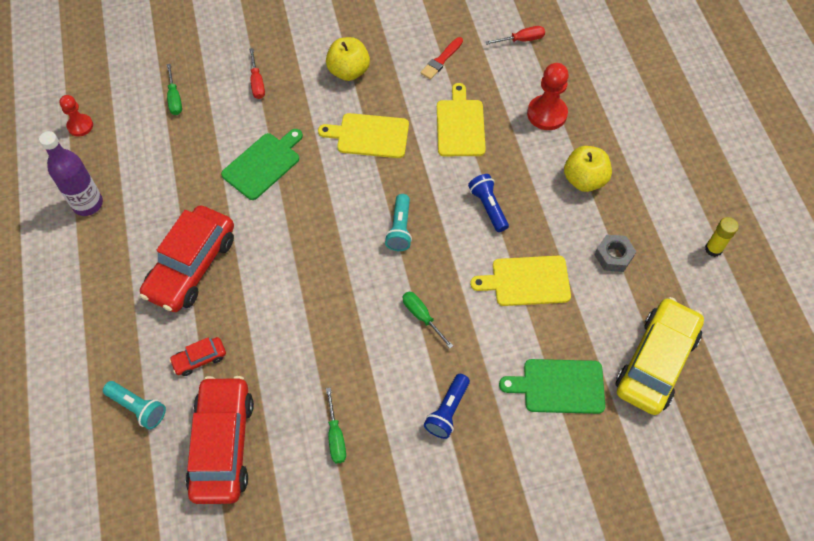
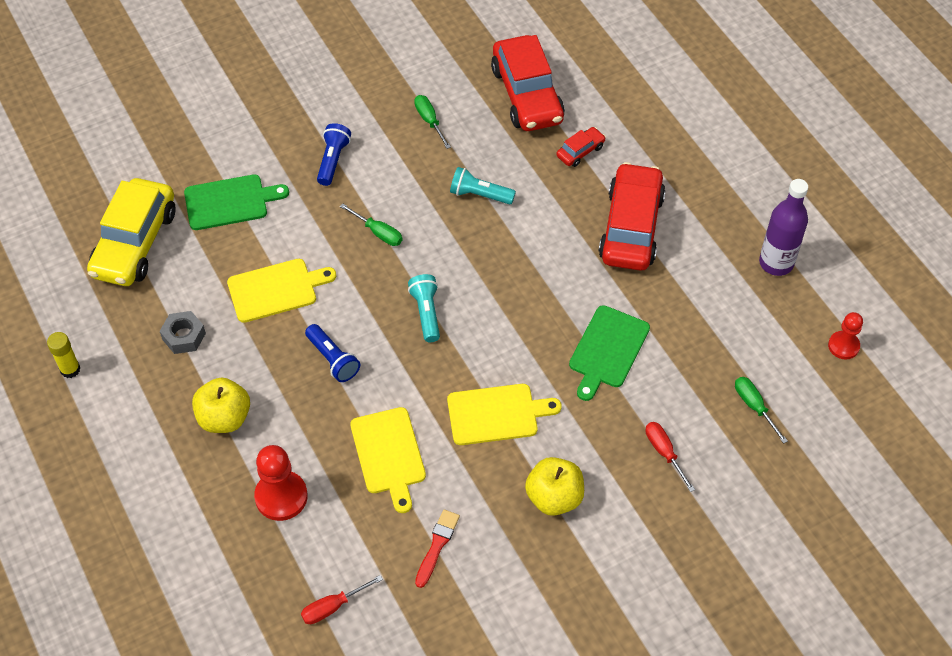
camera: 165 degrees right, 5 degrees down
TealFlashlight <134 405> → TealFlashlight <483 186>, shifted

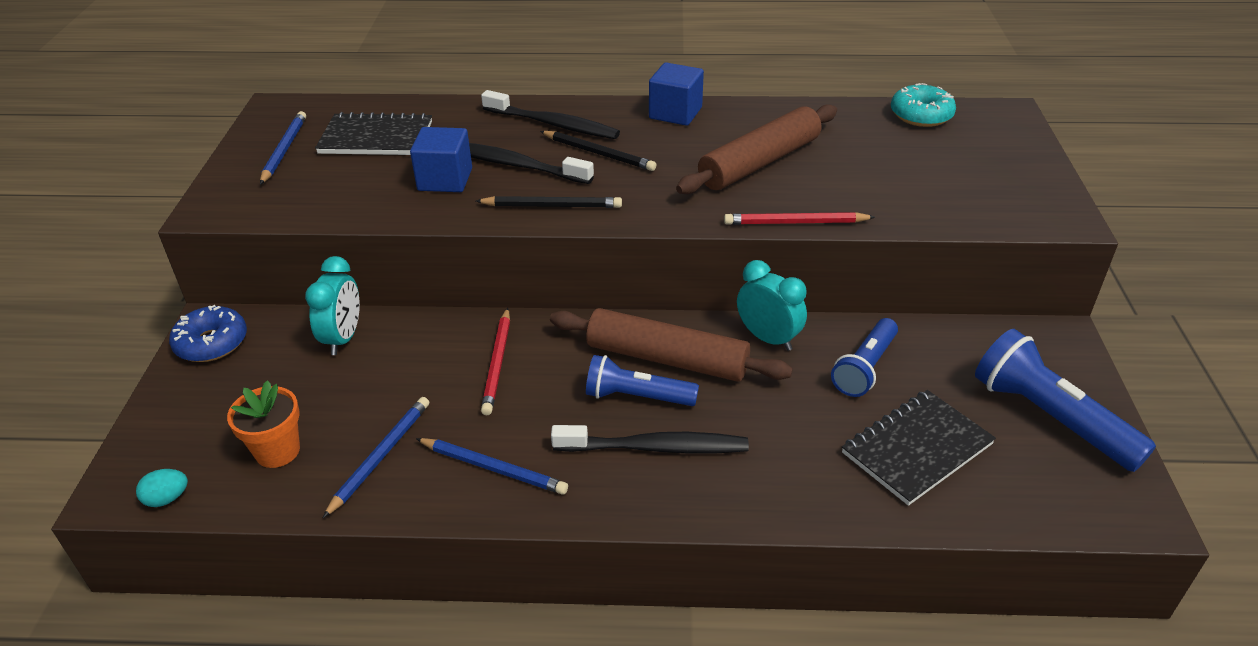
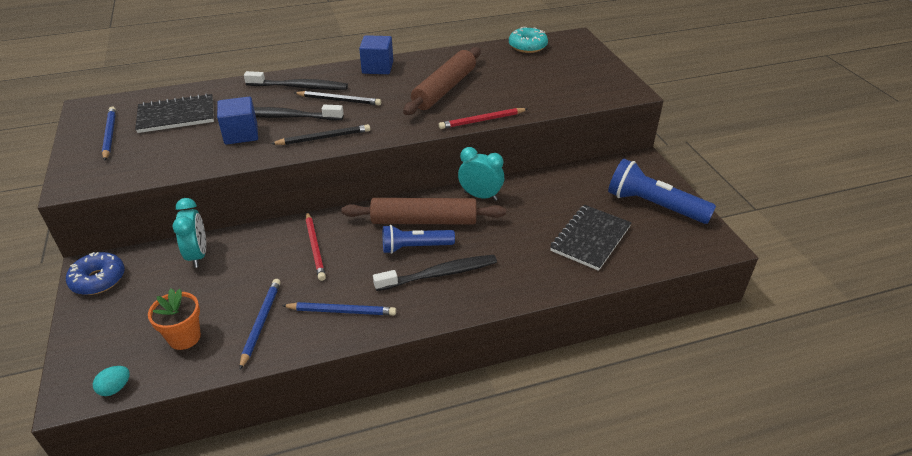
camera: 20 degrees left, 0 degrees up
RoyalBlueFlashlight <864 357> → -

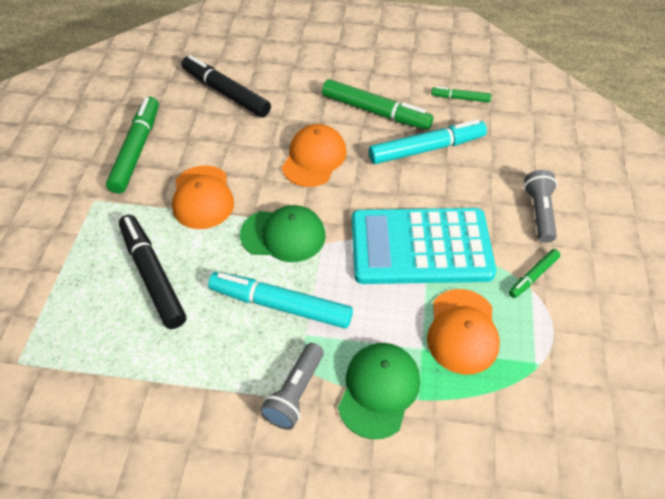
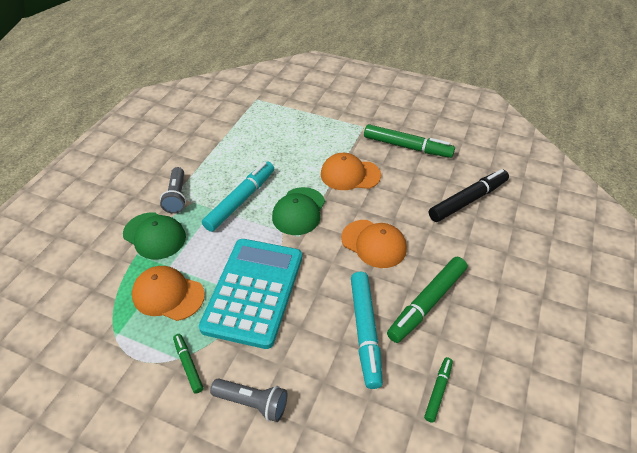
camera: 105 degrees right, 5 degrees down
BlackMarkerPen <152 272> → -
AshGreyFlashlight <292 386> → AshGreyFlashlight <173 190>, 135 degrees counterclockwise

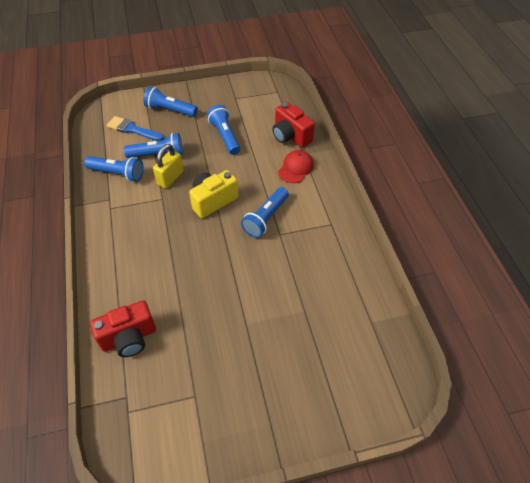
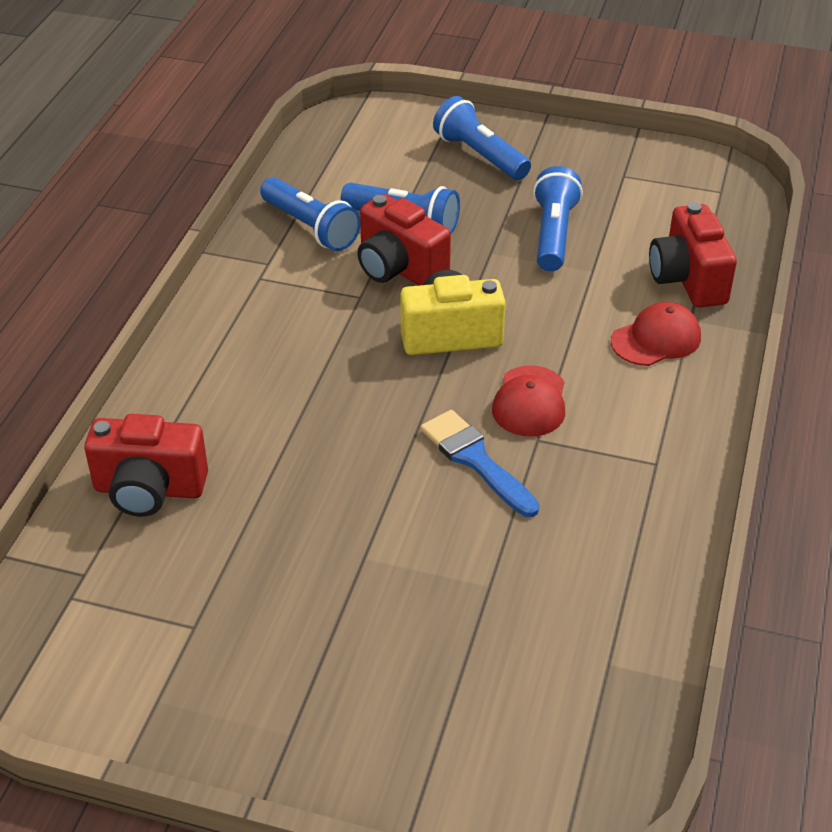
camera: 30 degrees right, 10 degrees down
RoyalBluePaintBrush <135 128> → RoyalBluePaintBrush <480 463>, shifted
YellowSmallLock <168 166> → RedCamera <404 240>
RoyalBlueFlashlight <265 212> → RedBaseballCap <528 401>

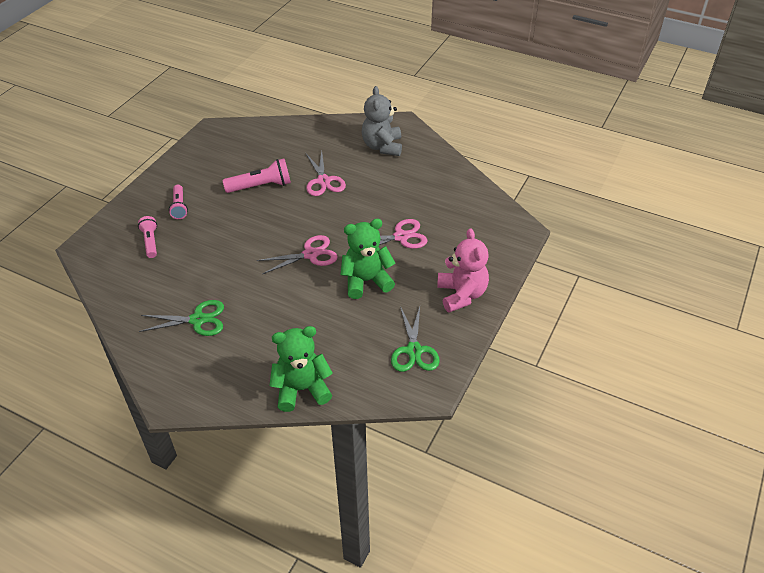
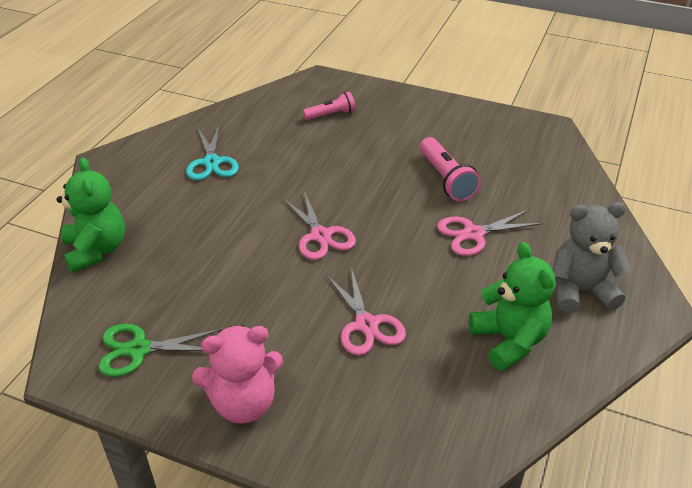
camera: 85 degrees right, 5 degrees down
PinkFlashlight <178 202> → -
EmeraldTeddy <367 259> → EmeraldTeddy <512 306>, shifted
EmeraldScissors <181 318> → TealScissors <212 152>

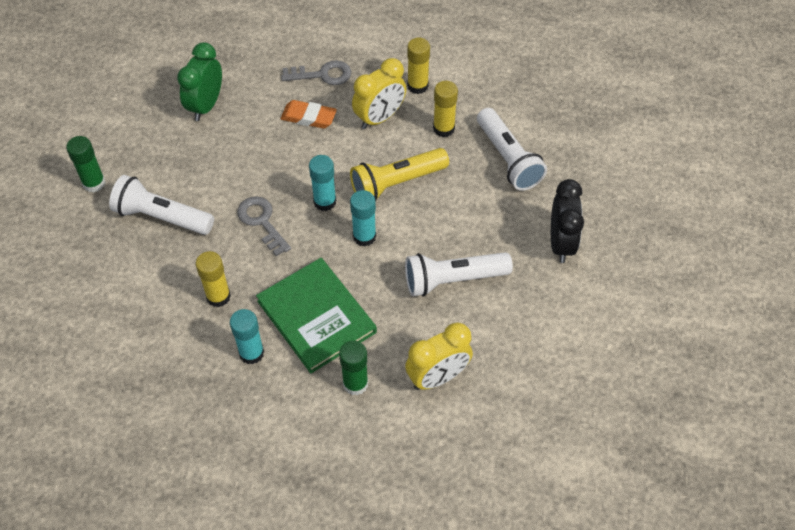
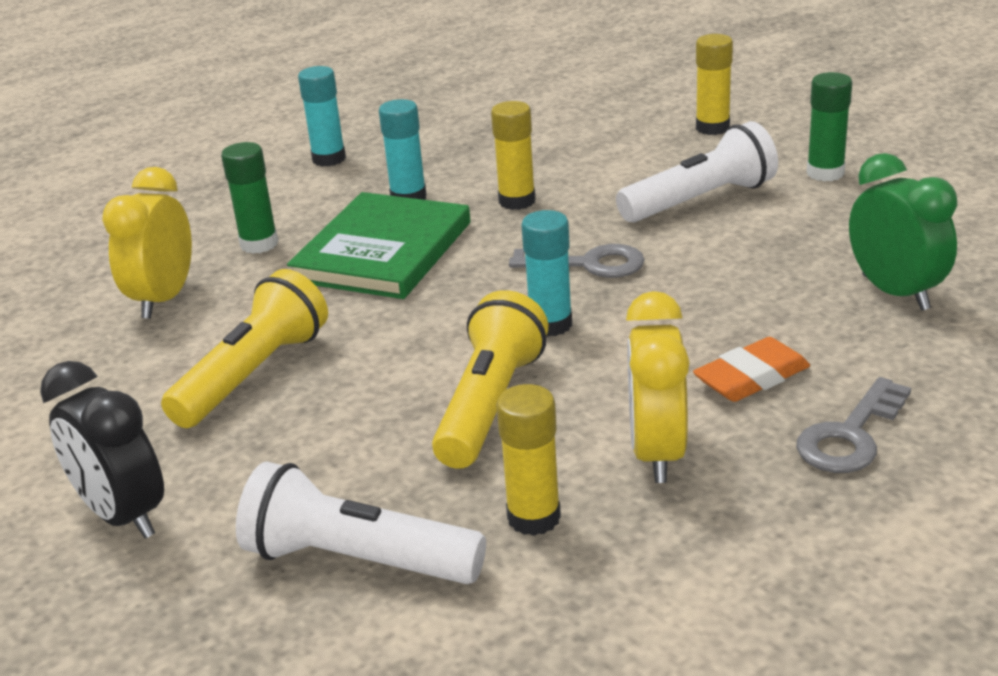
camera: 135 degrees right, 25 degrees down
TealGlue <363 218> → TealGlue <322 116>, shifted
YellowGlue <418 66> → YellowGlue <714 84>, shifted
WhiteFlashlight <459 274> → YellowFlashlight <244 348>
EmeraldBook <316 315> → EmeraldBook <378 245>, 75 degrees counterclockwise

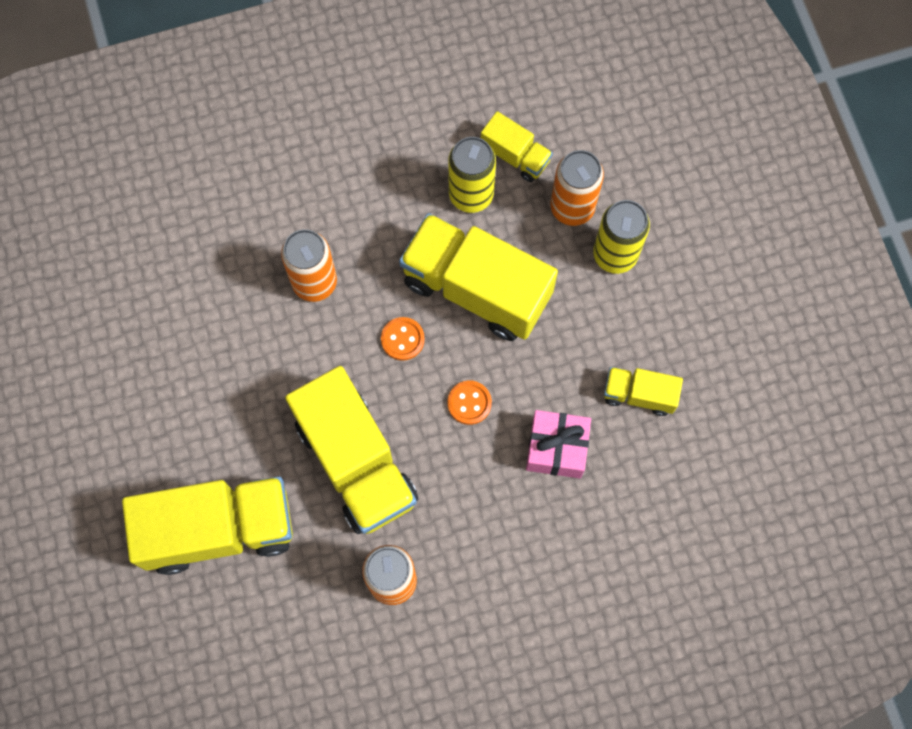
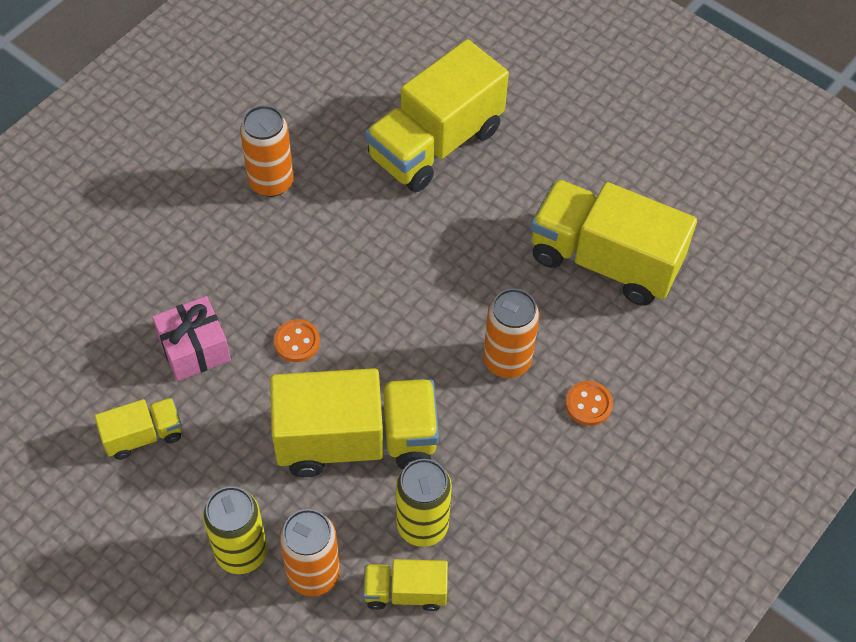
camera: 145 degrees right, 15 degrees down
YellowToyTruck <351 450> → YellowToyTruck <614 242>, shifted
BrightOrangeShirtButton <403 339> → BrightOrangeShirtButton <589 403>, shifted

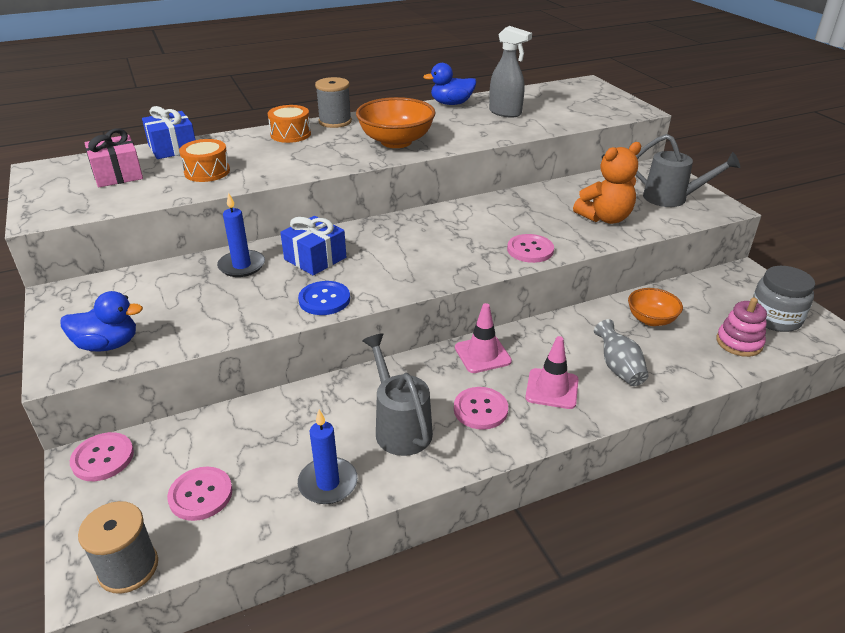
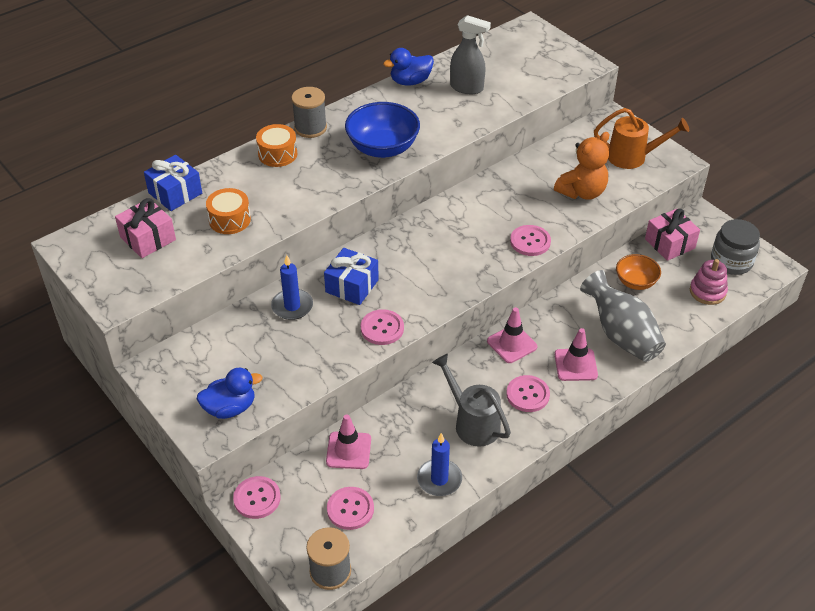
camera: 15 degrees left, 10 degrees up
- → PinkRoadCone <348 441>
- → PinkPresent <672 235>
RoyalBlueShirtButton <324 298> → PinkShirtButton <382 327>
BrightOrangeDeepDish <396 122> → RoyalBlueDeepDish <382 130>
AshGreySprinklingCan <688 170> → BrightOrangeSprinklingCan <641 138>
AshGreyVase <621 352> → AshGreyVase <623 316>, x1.68

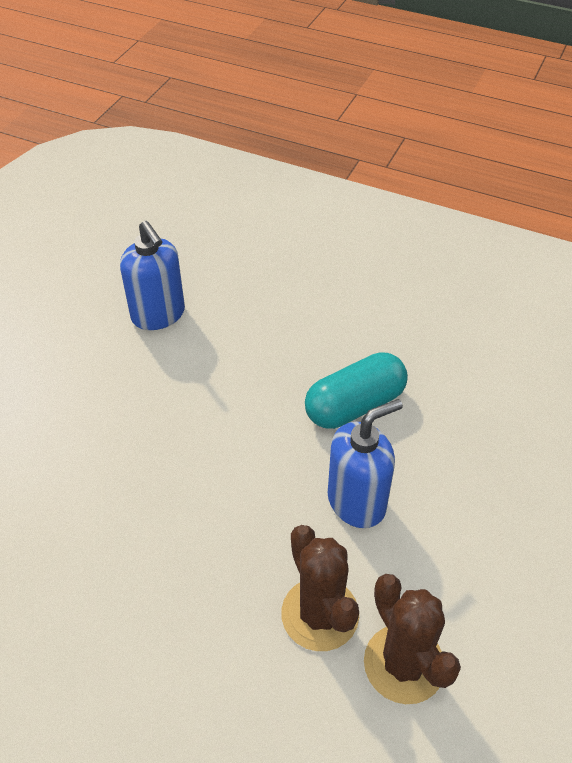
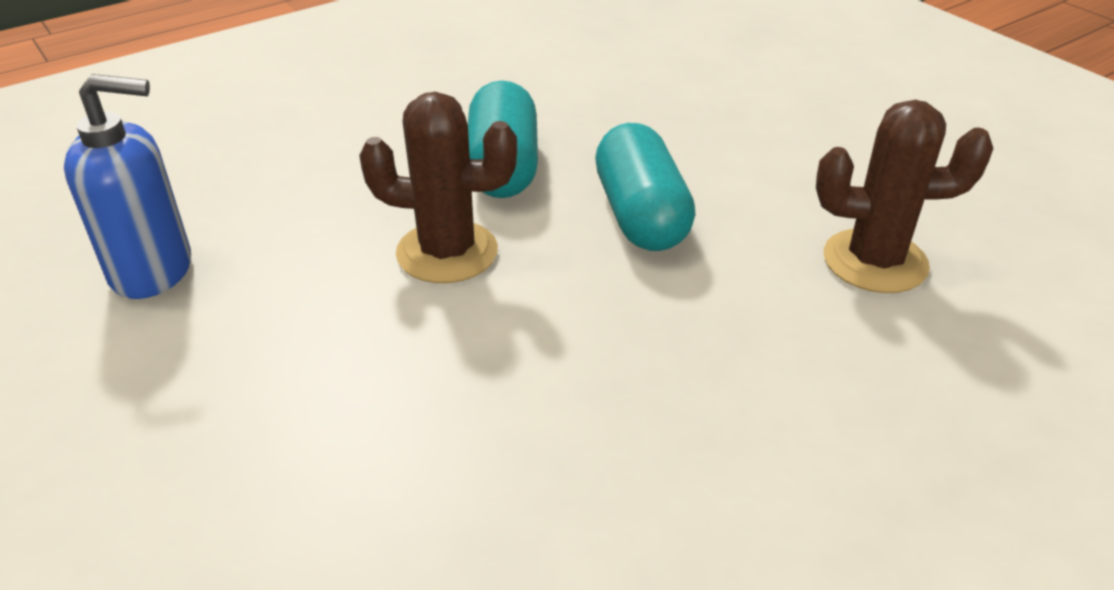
camera: 60 degrees left, 10 degrees down
RussetSaguaroCactus <320 588> → RussetSaguaroCactus <438 187>, shifted
RoyalBluePumpBottle <365 463> → TealCapsule <645 187>

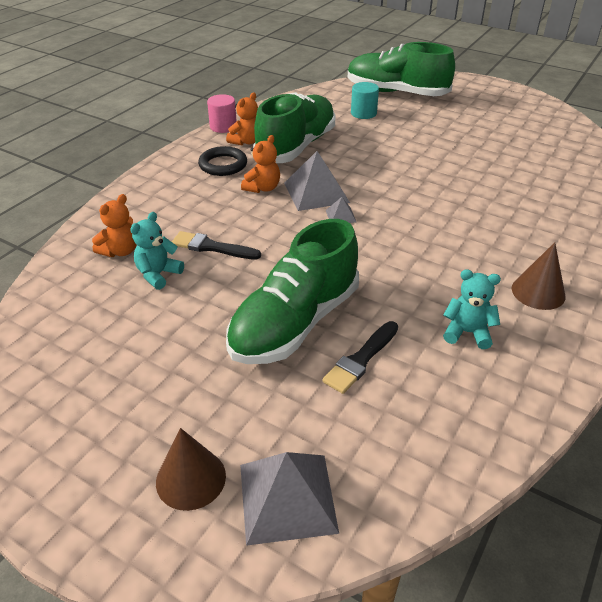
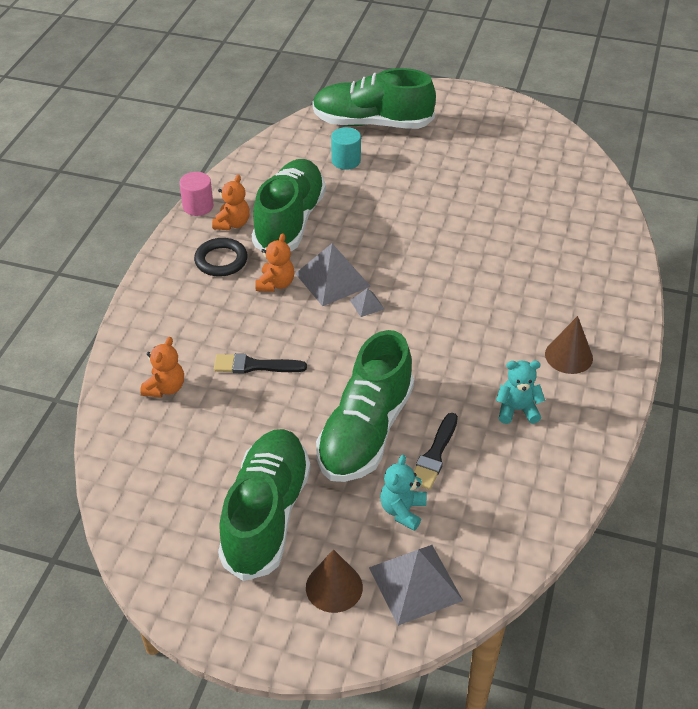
camera: 15 degrees left, 5 degrees up
- → EmeraldShoe <264 505>
TealTeddy <157 251> → TealTeddy <403 493>, shifted

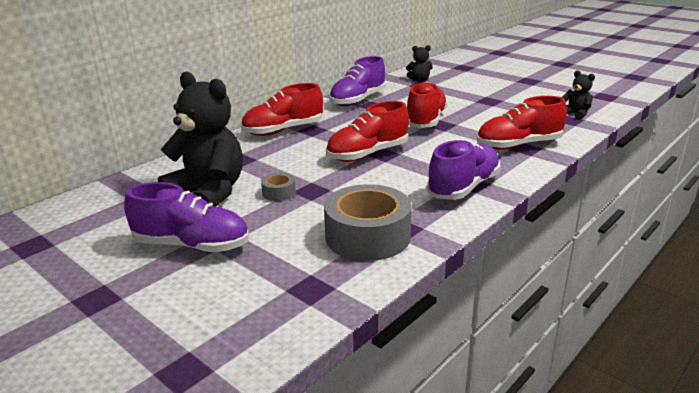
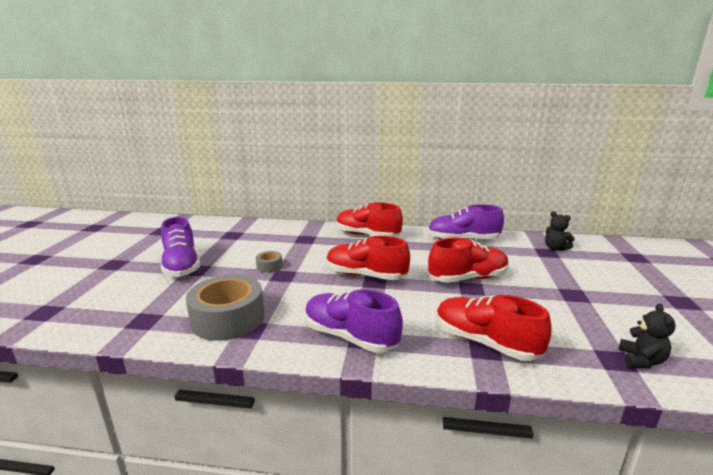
camera: 55 degrees right, 5 degrees down
BlackTeddy <200 139> → -
RoyalPurpleShoe <463 170> → RoyalPurpleShoe <354 321>, 150 degrees counterclockwise

